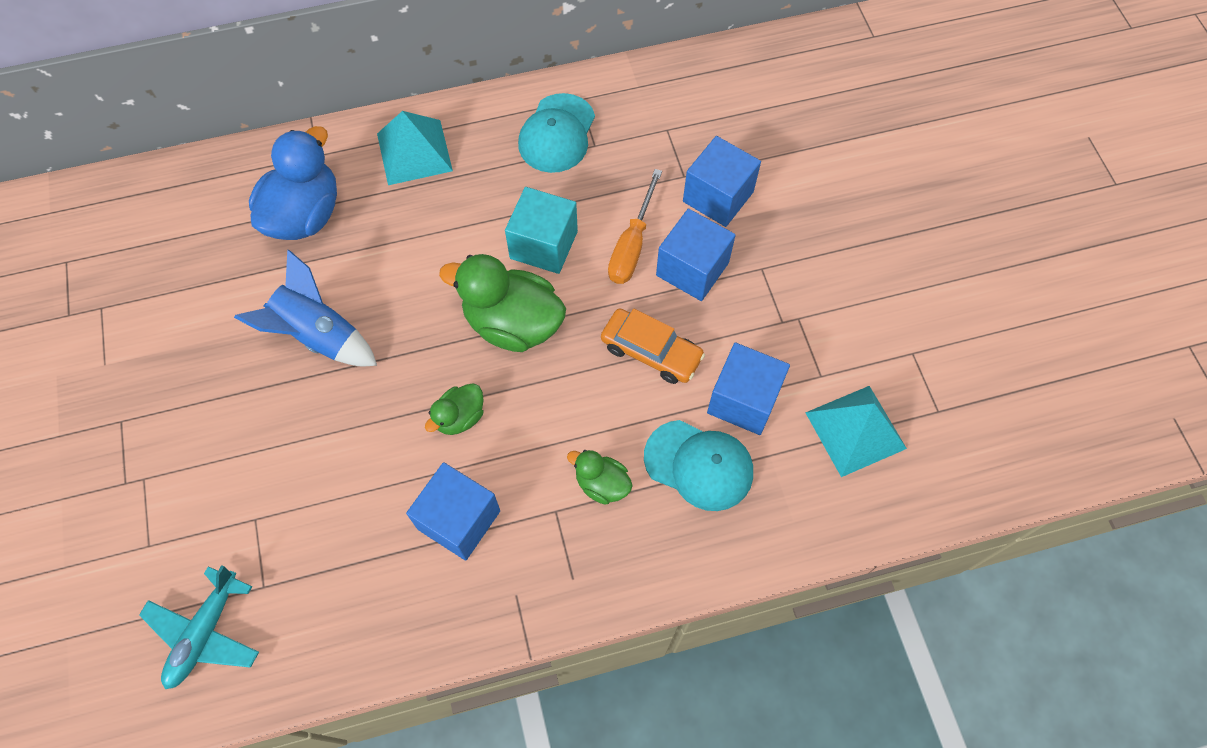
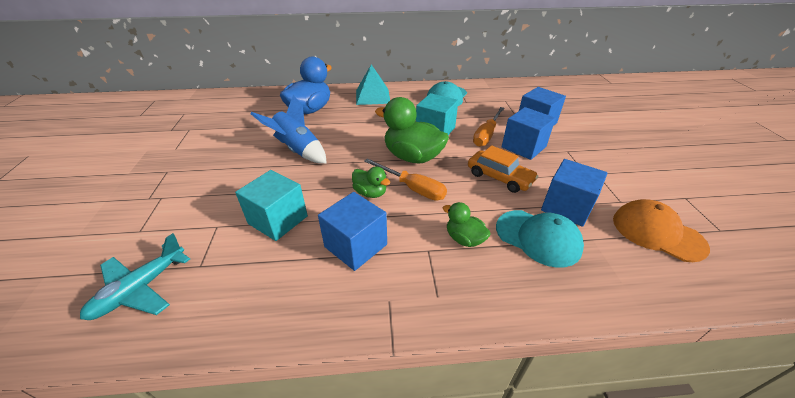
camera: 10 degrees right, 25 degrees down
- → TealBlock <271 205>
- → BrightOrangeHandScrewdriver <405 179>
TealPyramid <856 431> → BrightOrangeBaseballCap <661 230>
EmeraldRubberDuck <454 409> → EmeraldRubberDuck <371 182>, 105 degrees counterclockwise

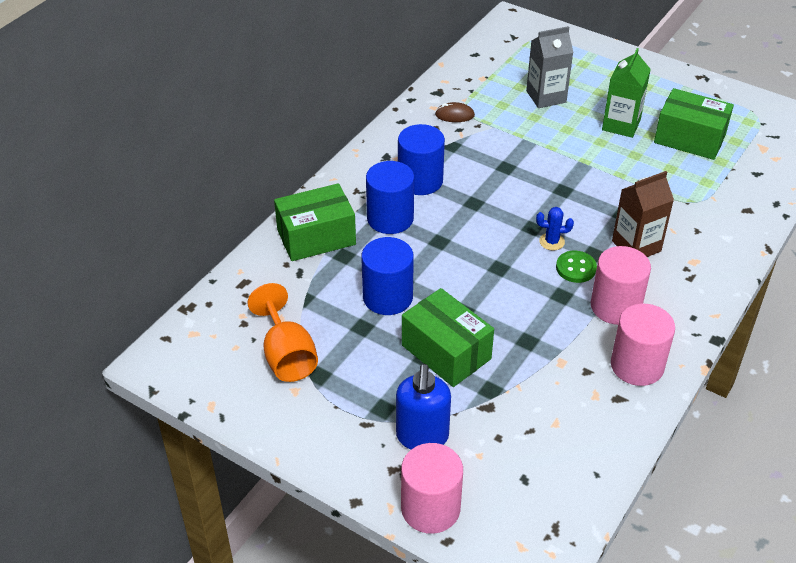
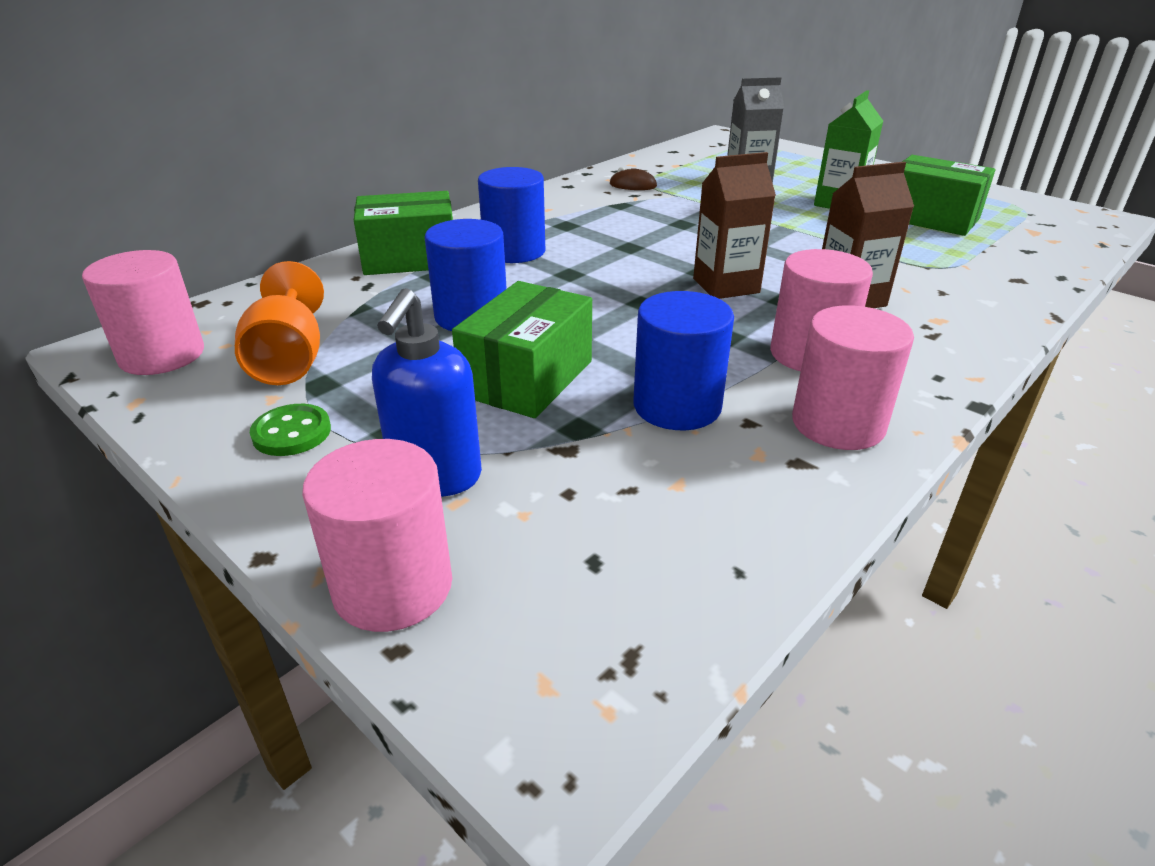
camera: 10 degrees right, 10 degrees down
- → PinkCylinderShape <143 312>
RoyalBlueCylinderShape <421 159> → RoyalBlueCylinderShape <683 360>, shifted
EmeraldShirtButton <576 267> → EmeraldShirtButton <290 430>, shifted
RoyalBlueSaguaroCactus <555 228> → RussetJuiceCarton <734 225>
EmeraldBox <448 337> → EmeraldBox <522 349>, 60 degrees clockwise

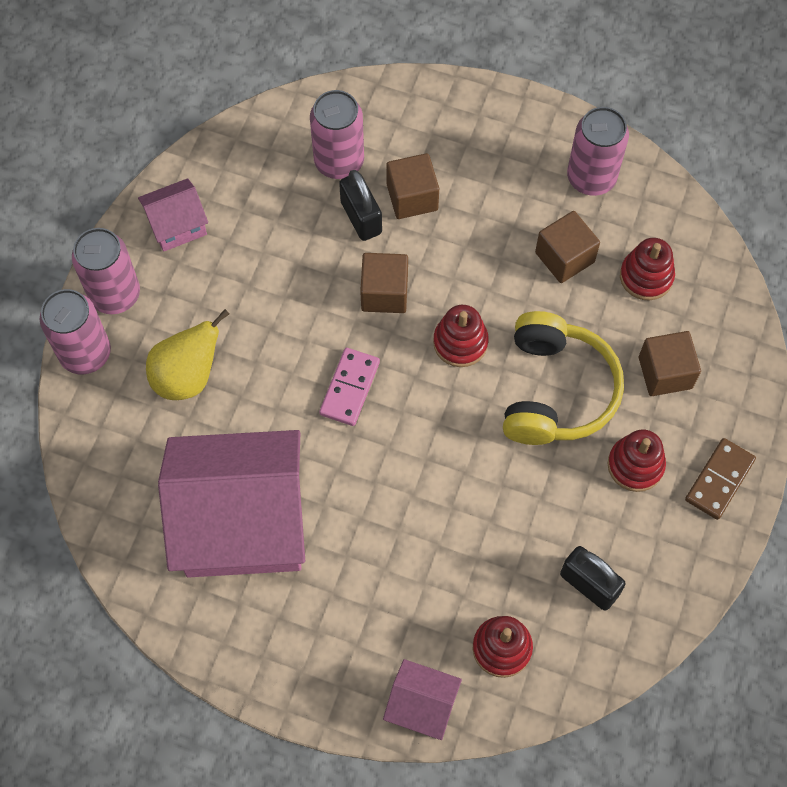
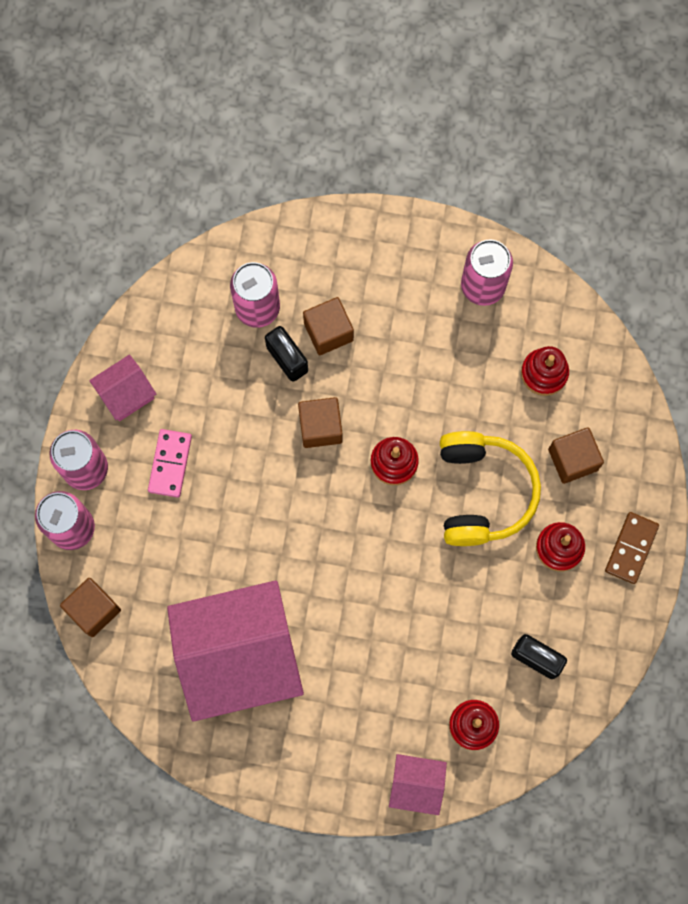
camera: 10 degrees left, 10 degrees up
YellowToyPear <187 354> → -
PinkDominoTile <349 387> → PinkDominoTile <170 463>, shifted
RussetBlock <567 247> → RussetBlock <90 607>, shifted

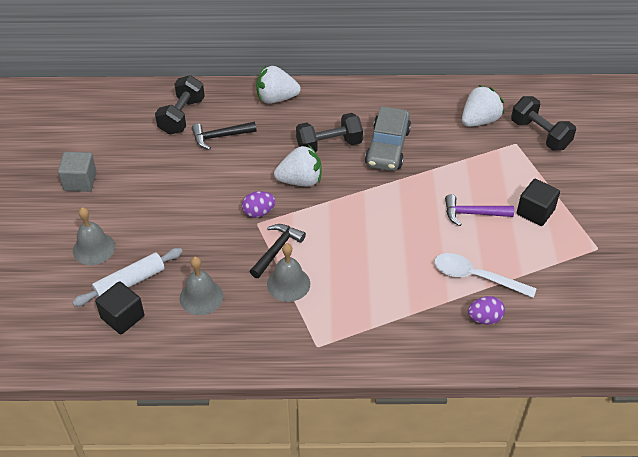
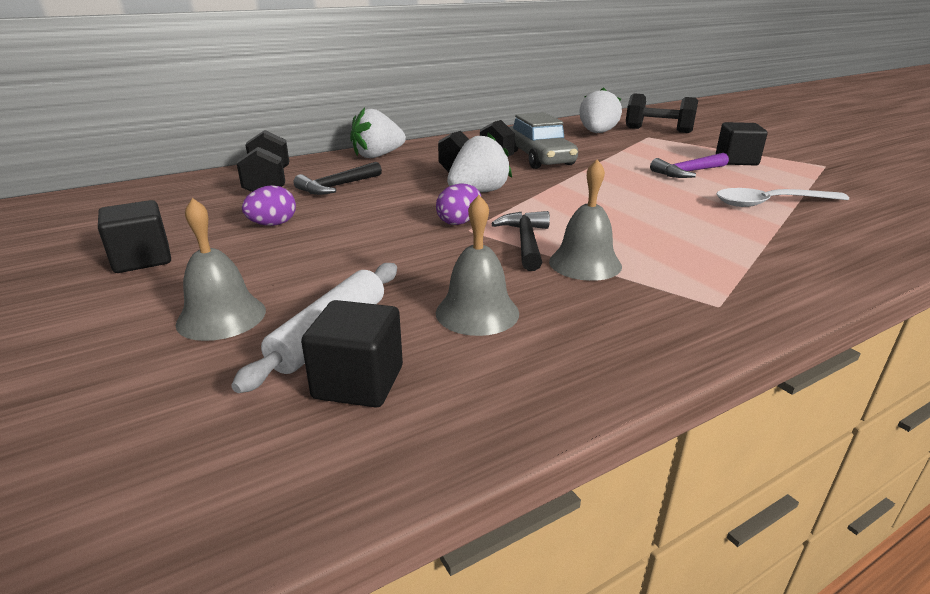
camera: 30 degrees left, 20 degrees down
RoyalPurpleEggShape <486 310> → RoyalPurpleEggShape <269 205>, shifted
AshGreyBlock <77 172> → BlackBlock <134 236>

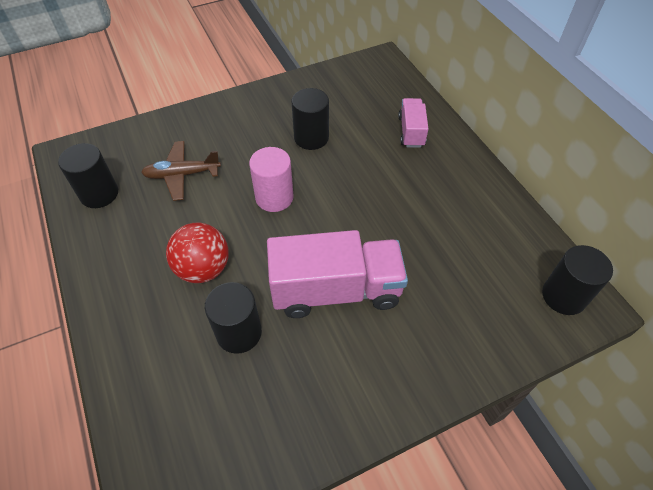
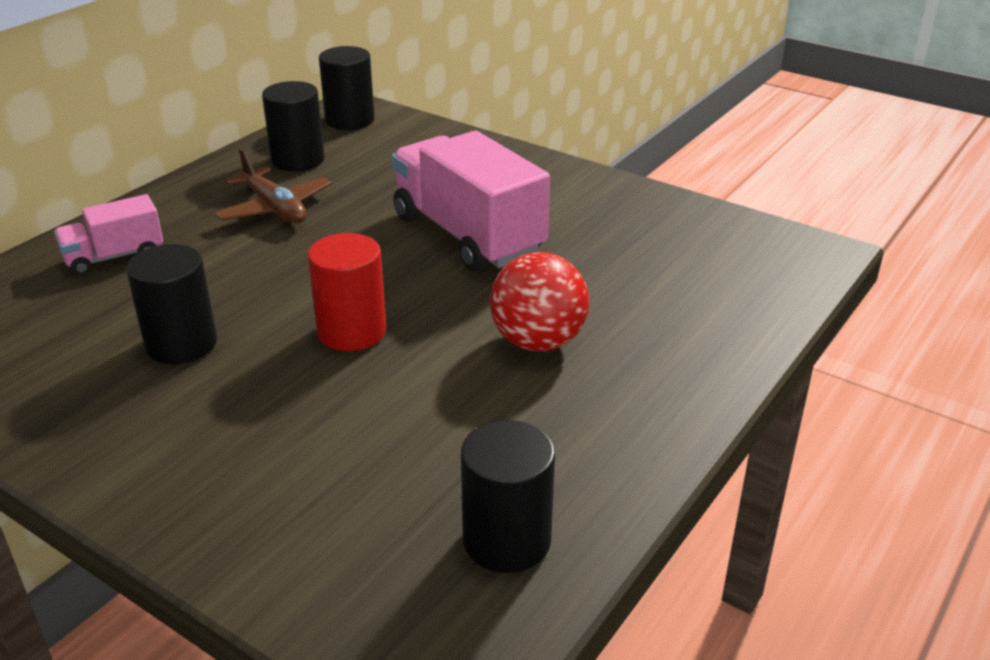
camera: 120 degrees left, 20 degrees down
RussetPlane <181 171> → RussetPlane <273 185>, shifted
BlackCylinderShape <233 318> → BlackCylinderShape <293 126>, shifted
PinkCylinderShape <271 179> → RedCylinderShape <347 292>

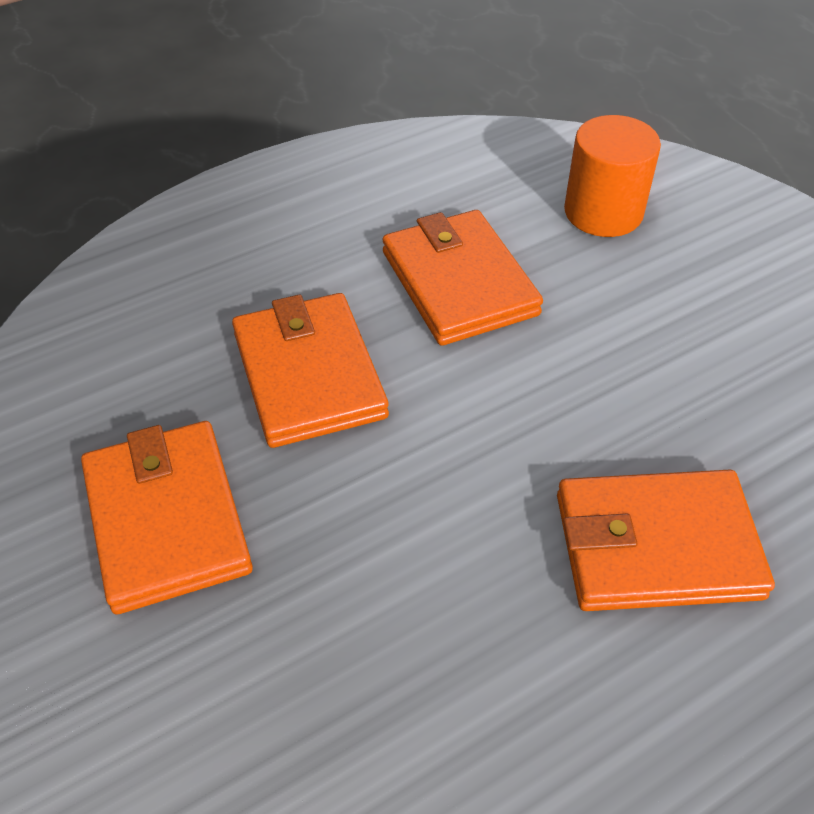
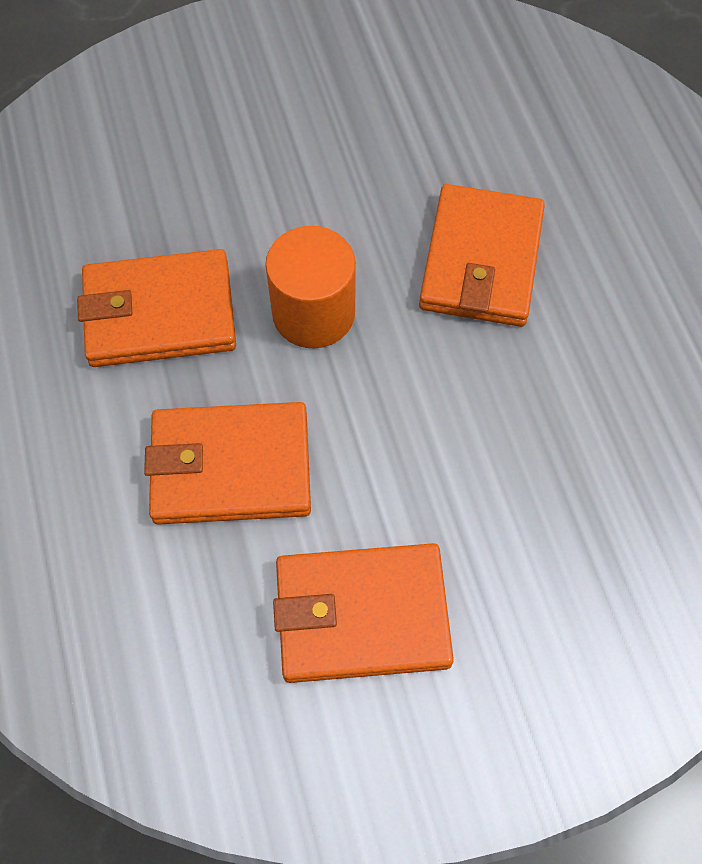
camera: 75 degrees left, 15 degrees up
BrightOrangeCylinderShape <612 176> → BrightOrangeCylinderShape <310 287>, shifted

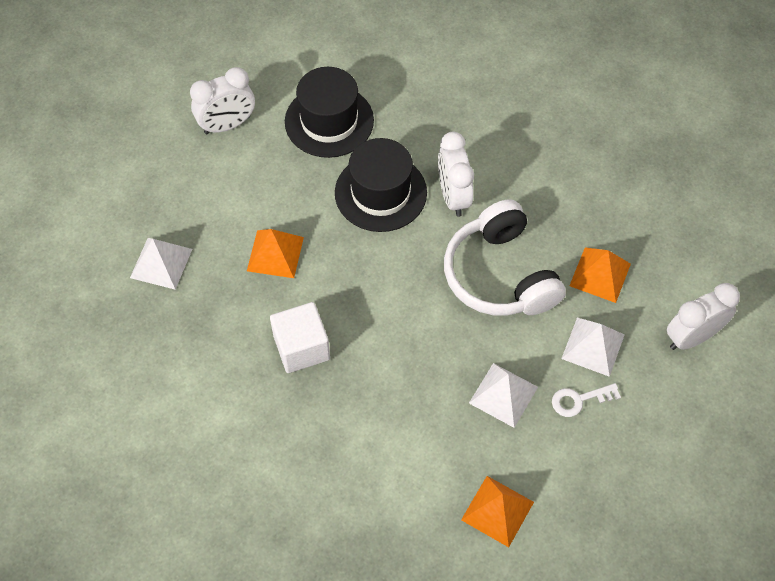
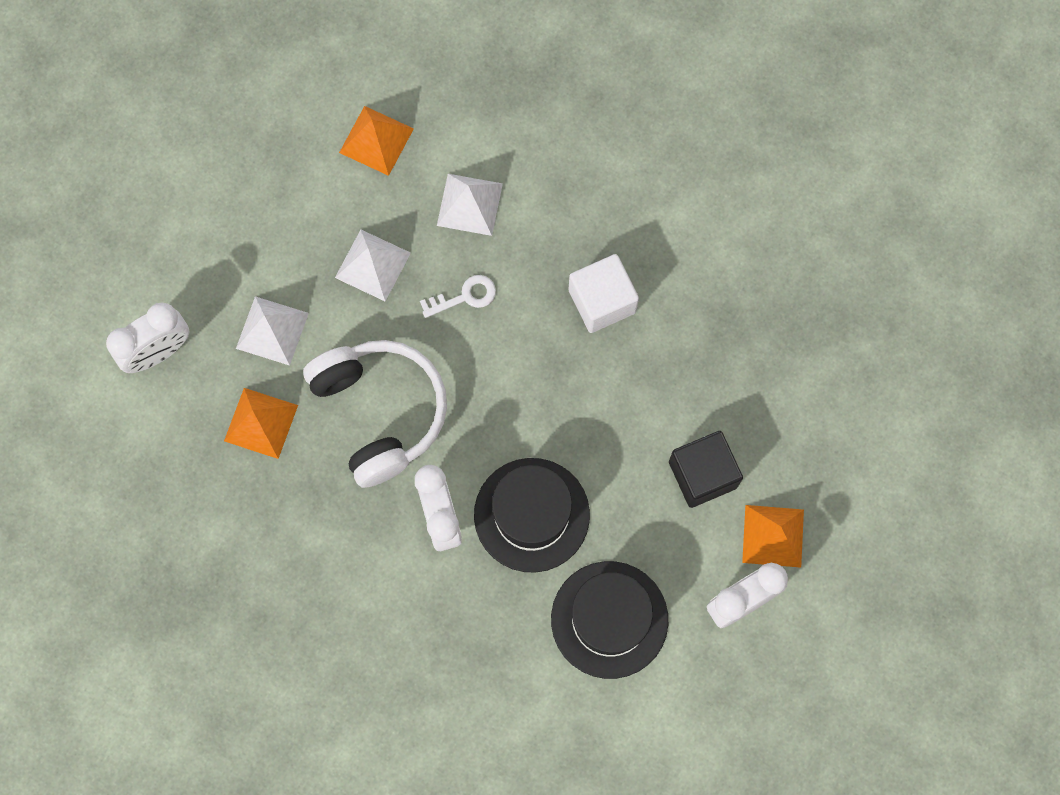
camera: 175 degrees right, 15 degrees up
- → BlackBlock <706 469>
WhitePyramid <161 264> → WhitePyramid <470 205>, shifted
BrightOrangePyramid <275 253> → BrightOrangePyramid <773 536>, shifted
WhiteLatchkey <586 400> → WhiteLatchkey <458 296>, shifted

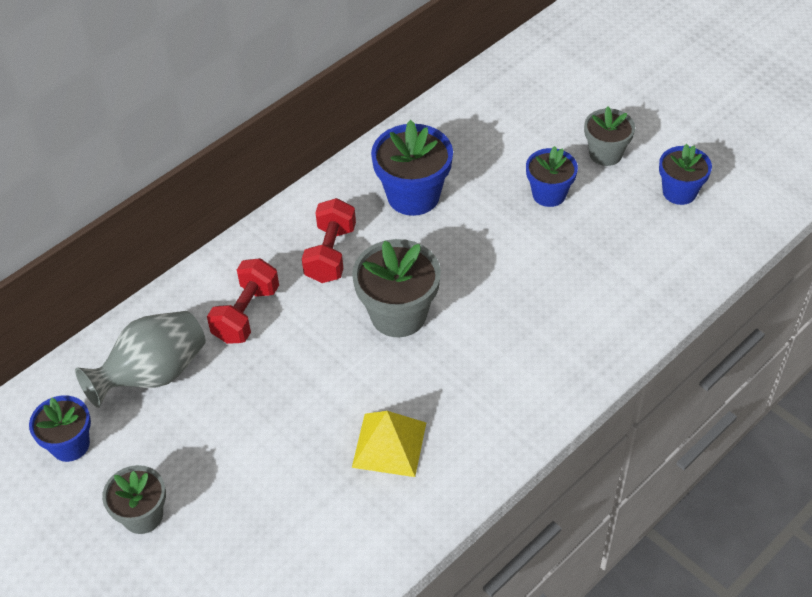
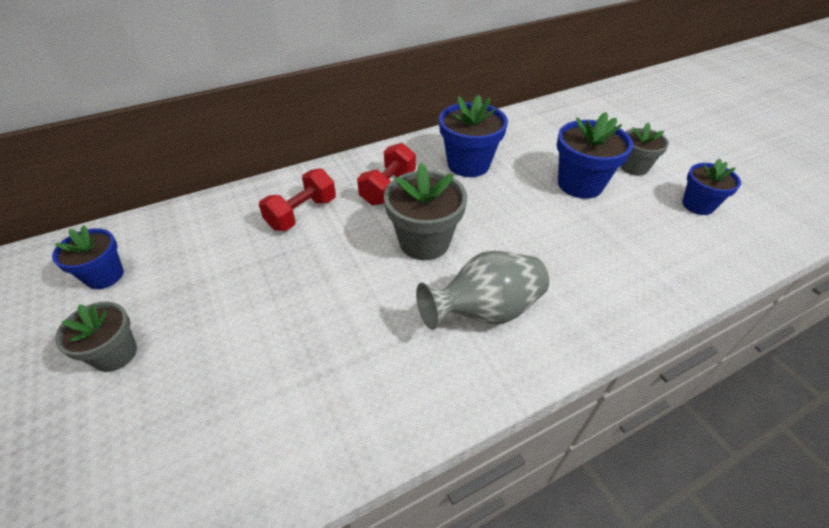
camera: 15 degrees right, 5 degrees down
YellowPyramid <389 444> → -
AshGreyVase <140 359> → AshGreyVase <482 290>, shifted
RoyalBlueFlowerPot <552 176> → RoyalBlueFlowerPot <595 155>, x1.56

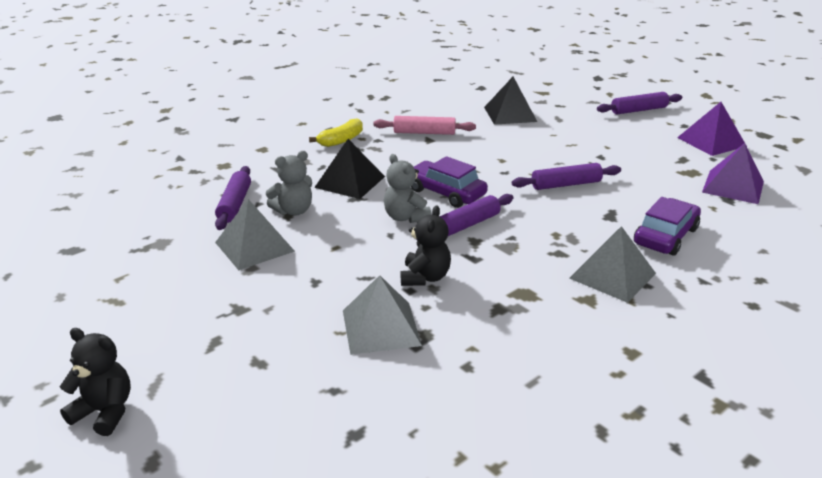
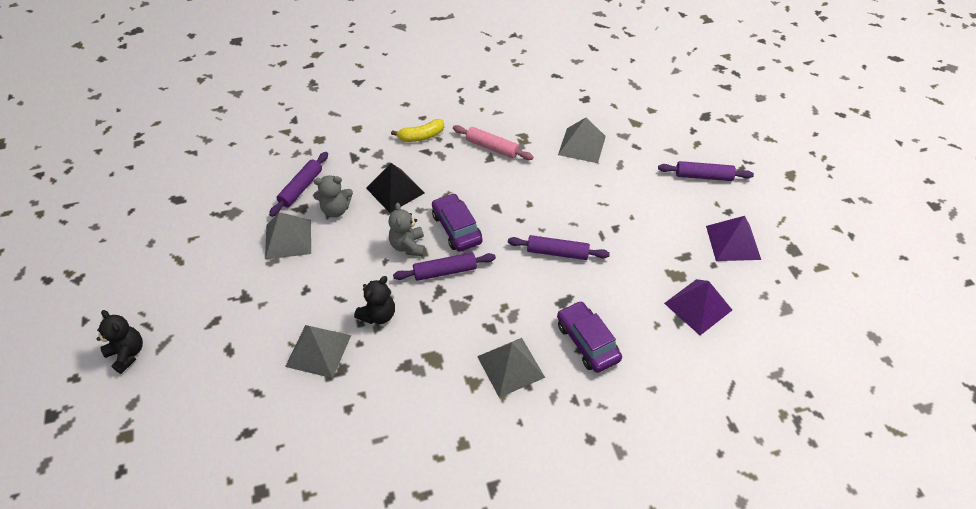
camera: 25 degrees right, 20 degrees up
BlackPyramid <510 101> → AshGreyPyramid <582 140>
RoyalPurpleCar <667 226> → RoyalPurpleCar <589 337>, 90 degrees counterclockwise

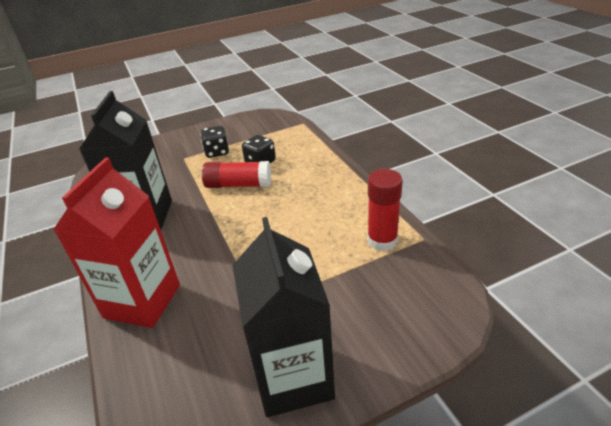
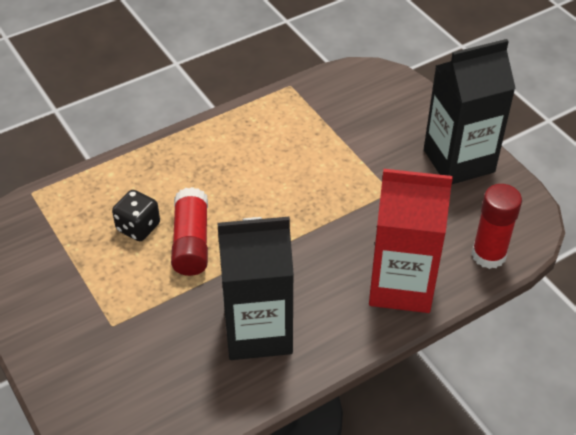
camera: 100 degrees left, 10 degrees up
BlackDice <215 142> → -
RedGlue <385 210> → RedGlue <497 226>, shifted

